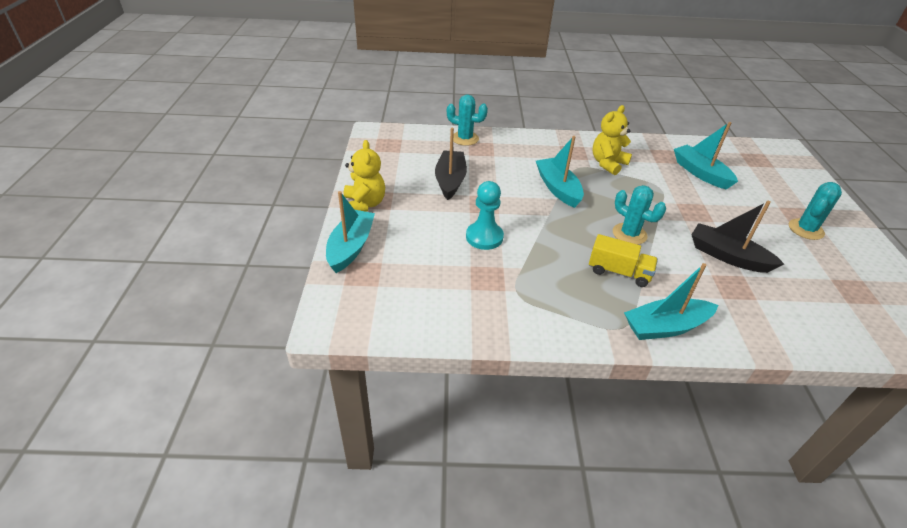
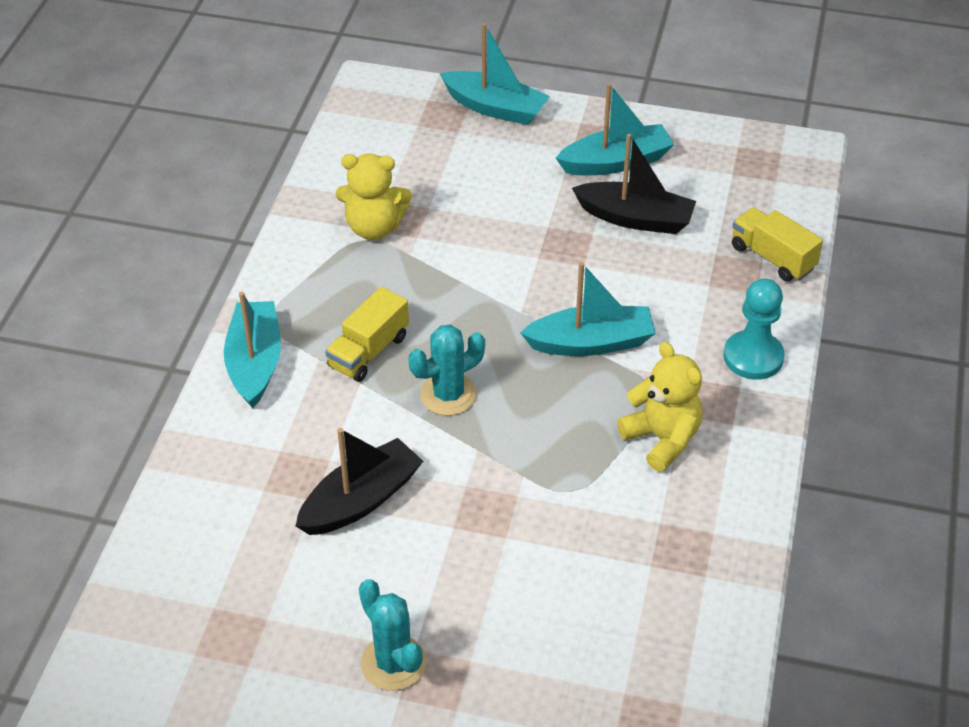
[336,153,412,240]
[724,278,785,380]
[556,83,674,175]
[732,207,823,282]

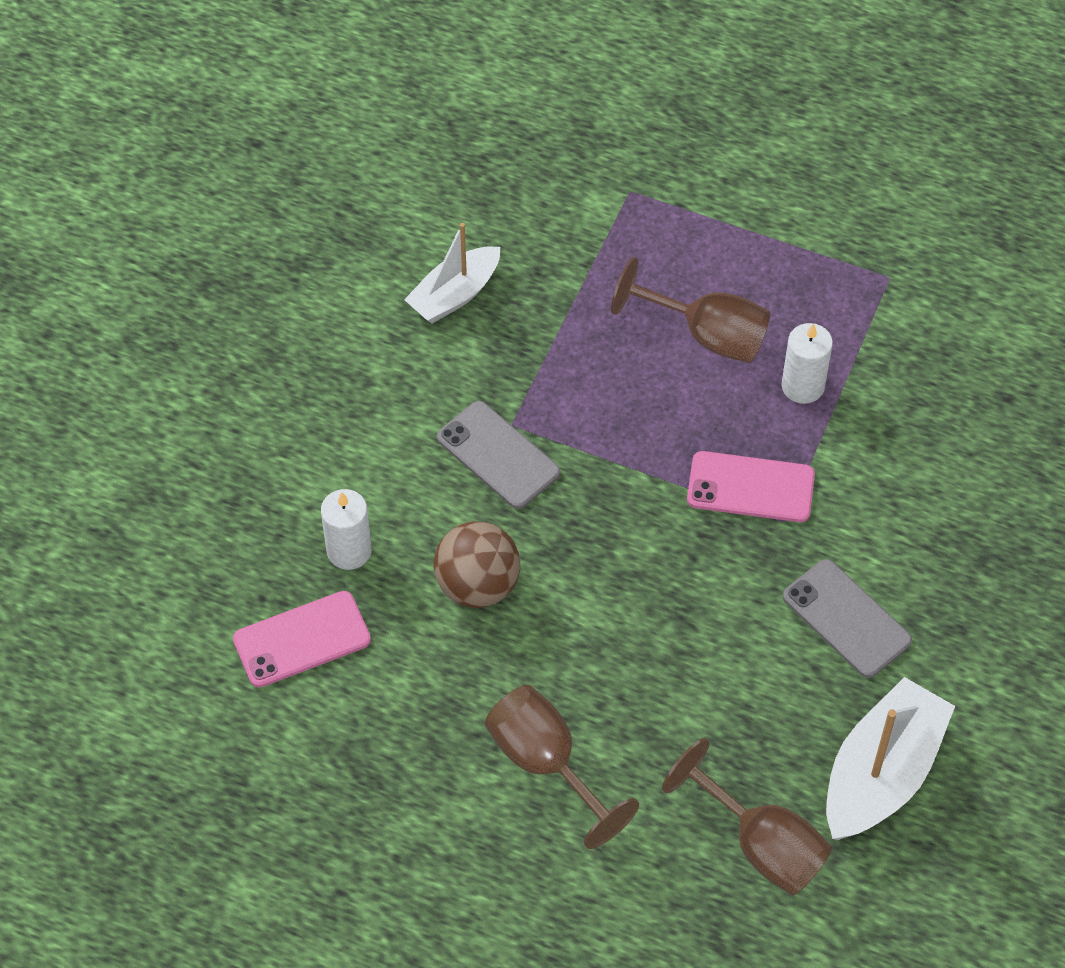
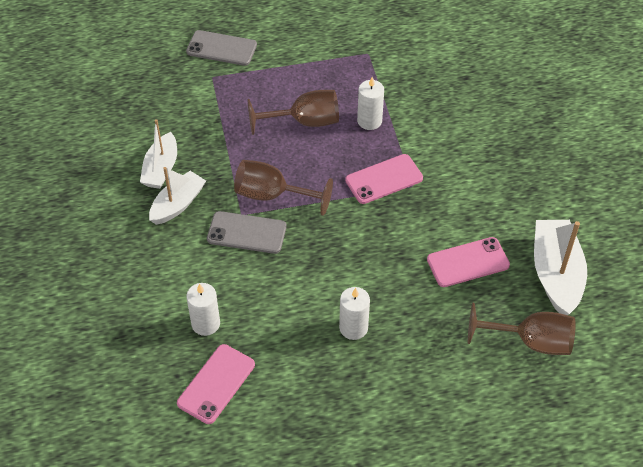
[433,521,520,608] (first image)
[149,167,206,225]
[339,287,370,340]
[427,237,510,287]
[234,160,333,216]
[186,30,257,66]

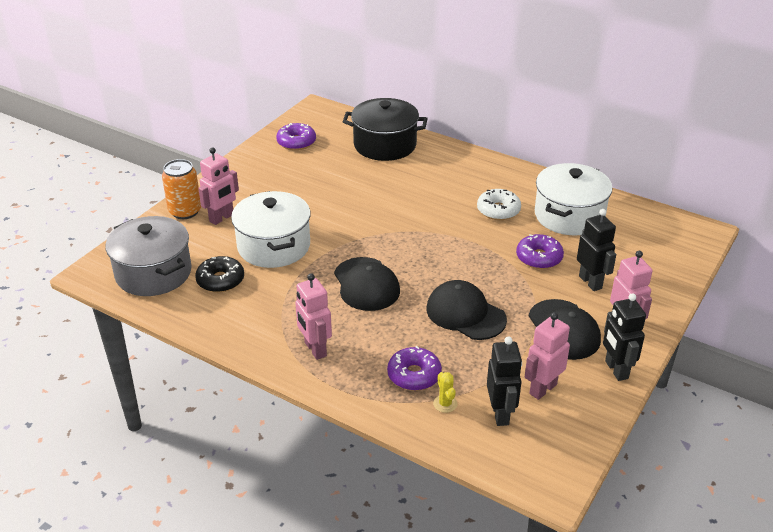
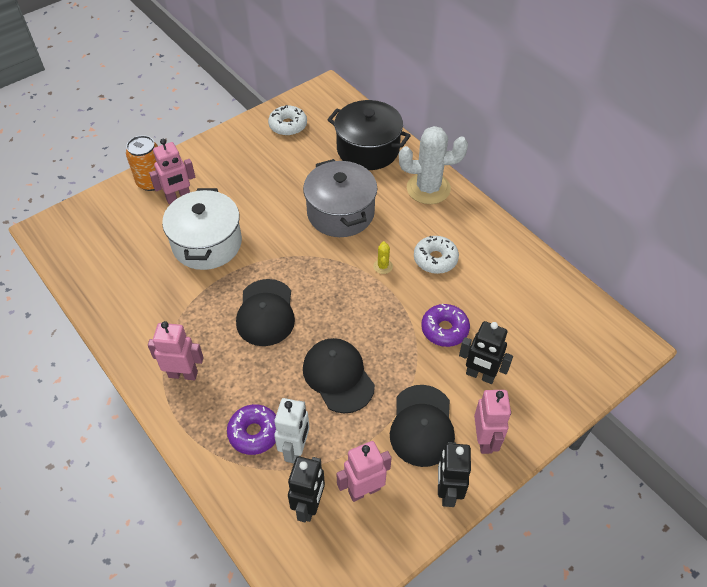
[195,256,244,293] (first image)
[535,163,613,235] (first image)
[274,398,310,463]
[399,126,468,204]
[303,159,377,237]
[373,241,393,274]
[268,105,307,136]
[148,321,204,380]
[459,321,513,384]

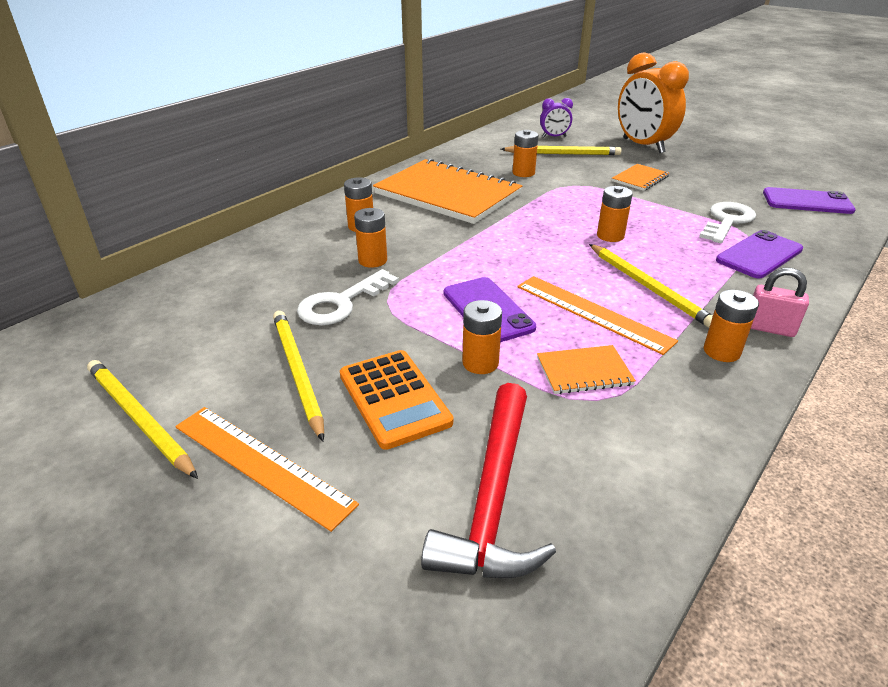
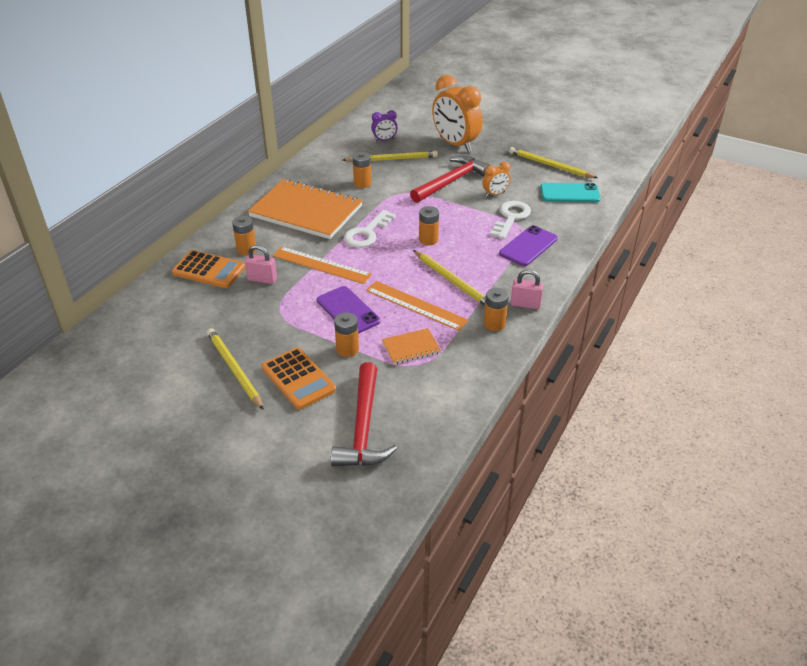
[172,250,245,288]
[482,162,510,197]
[509,147,598,178]
[273,247,372,284]
[344,210,396,248]
[245,245,277,284]
[410,156,491,203]
[540,183,601,202]

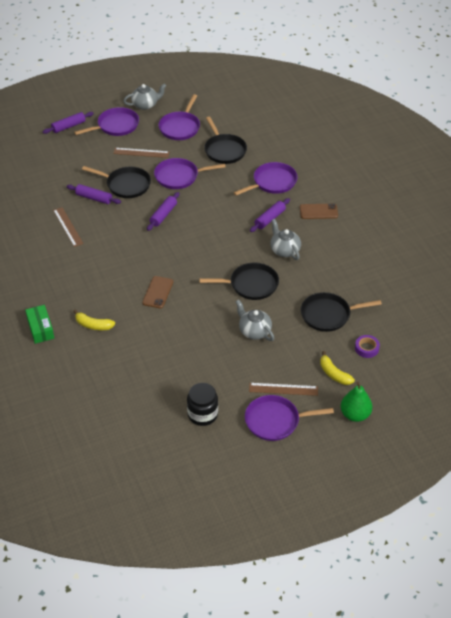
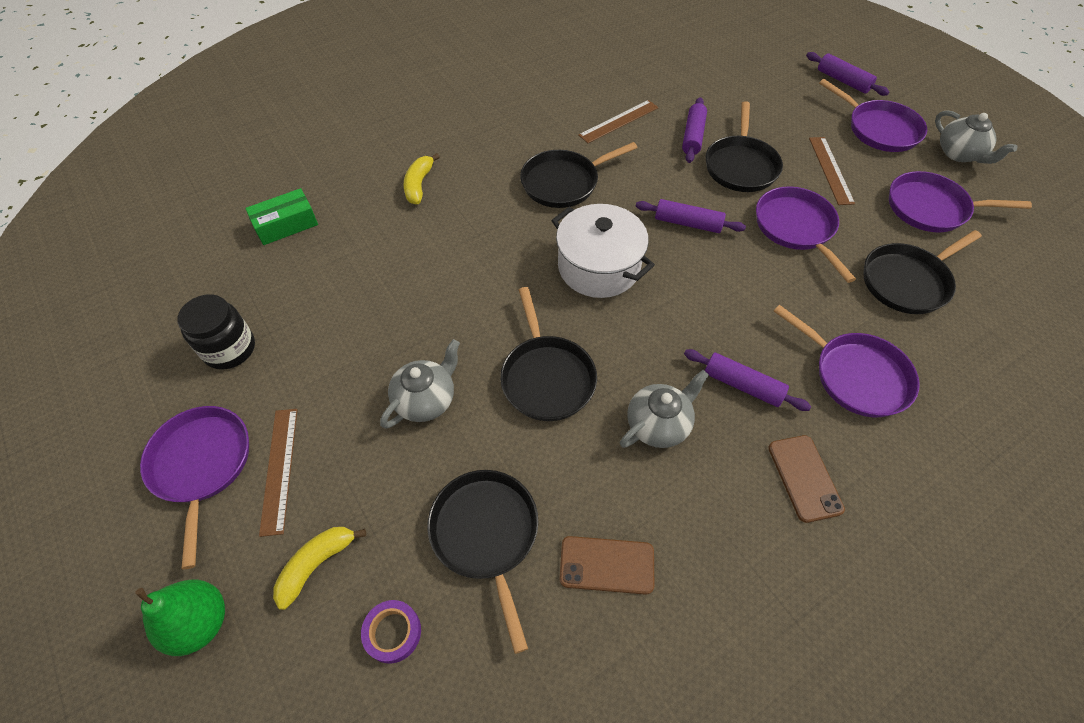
[520,142,637,208]
[551,204,655,298]
[245,188,318,245]
[560,536,654,595]

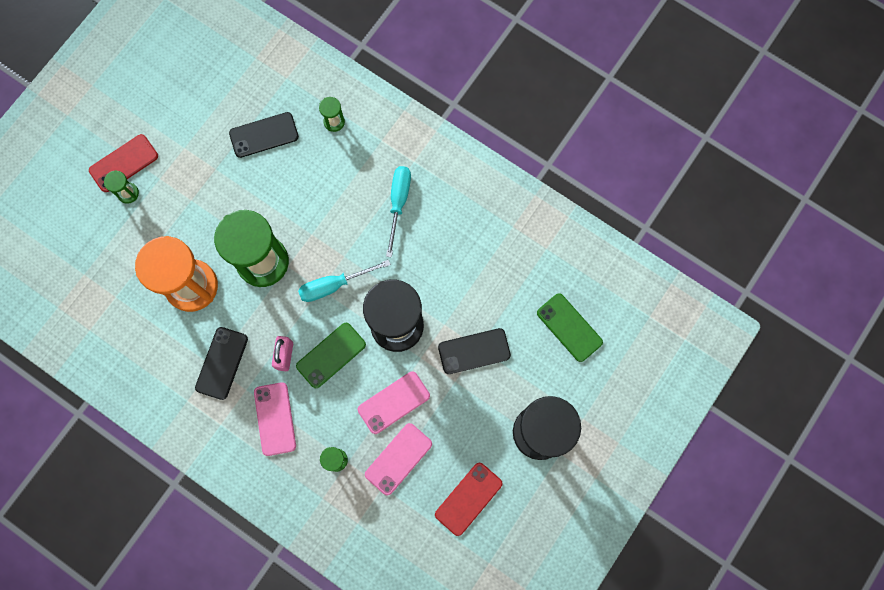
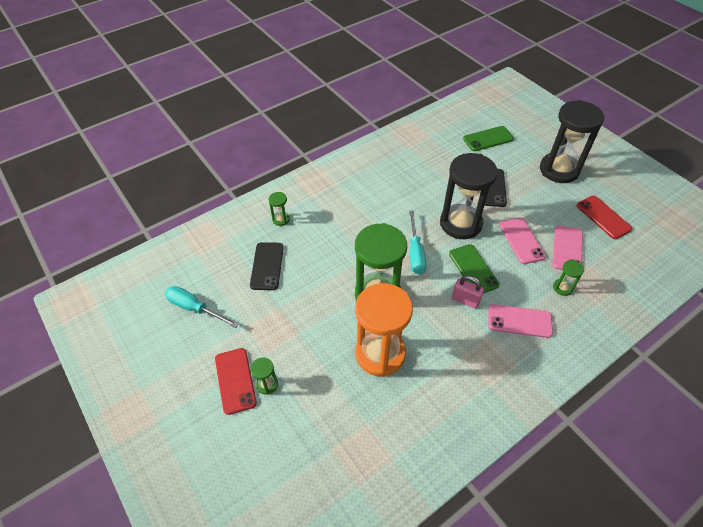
[195,327,248,400] (first image)
[165,286,239,328]
[553,225,583,270]

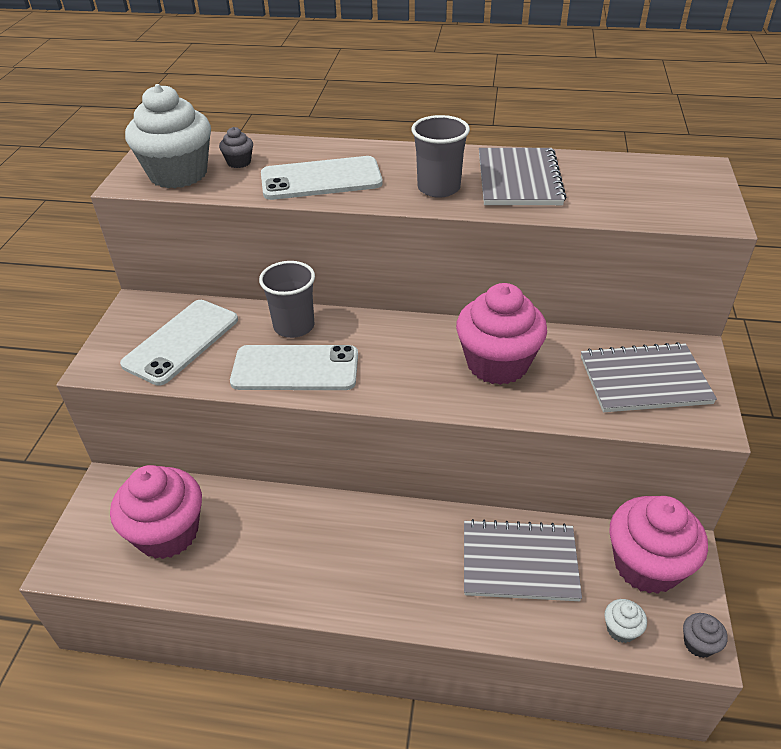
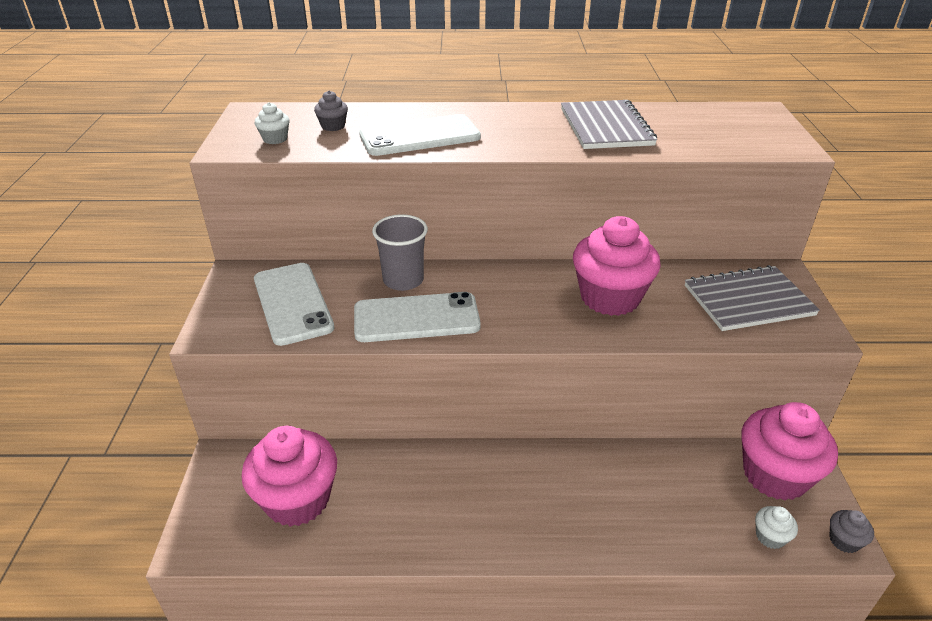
[411,115,470,198] (first image)
[464,519,582,601] (first image)
[254,263,335,346]
[254,102,290,144]

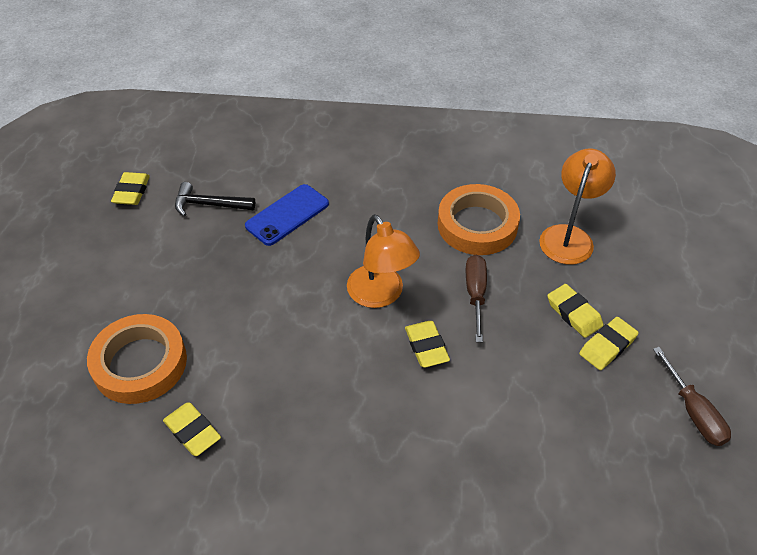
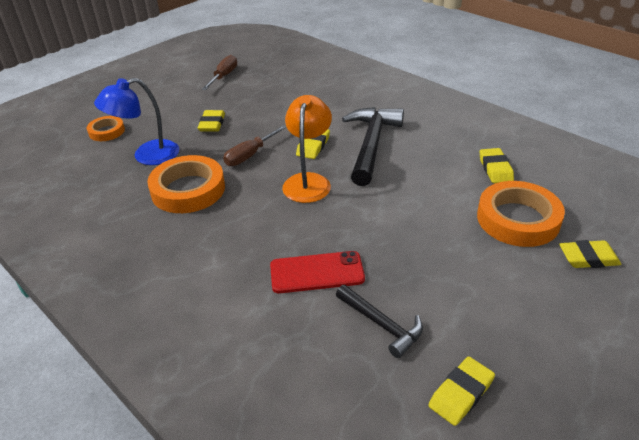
[87,116,125,141]
[342,107,404,186]
[559,240,621,268]
[270,251,365,293]
[94,78,179,165]

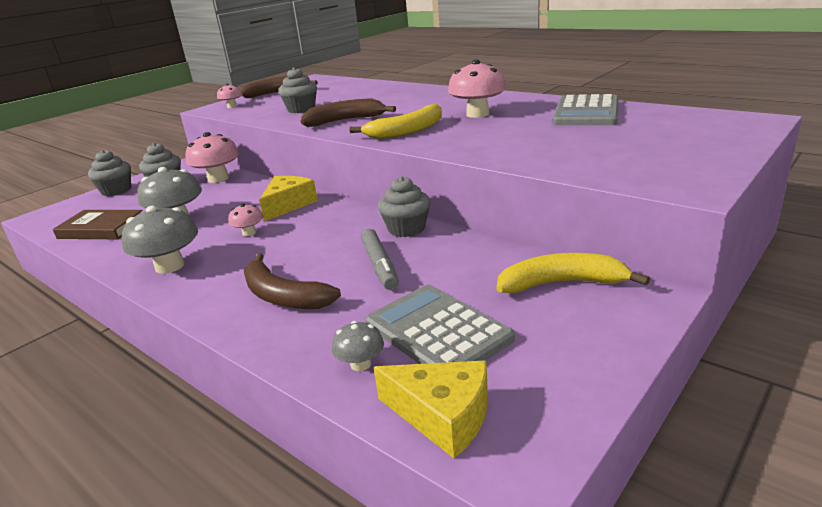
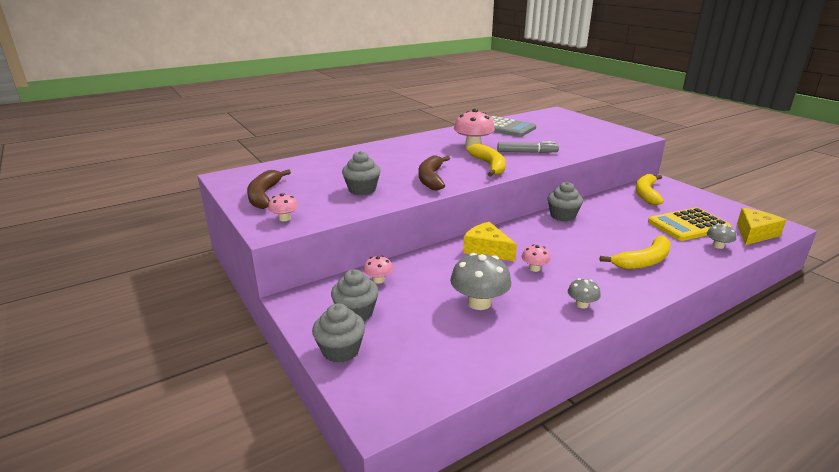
[53,210,143,239] (first image)
[497,141,559,153]
[600,235,671,269]
[648,207,731,241]
[568,278,601,308]
[364,256,393,284]

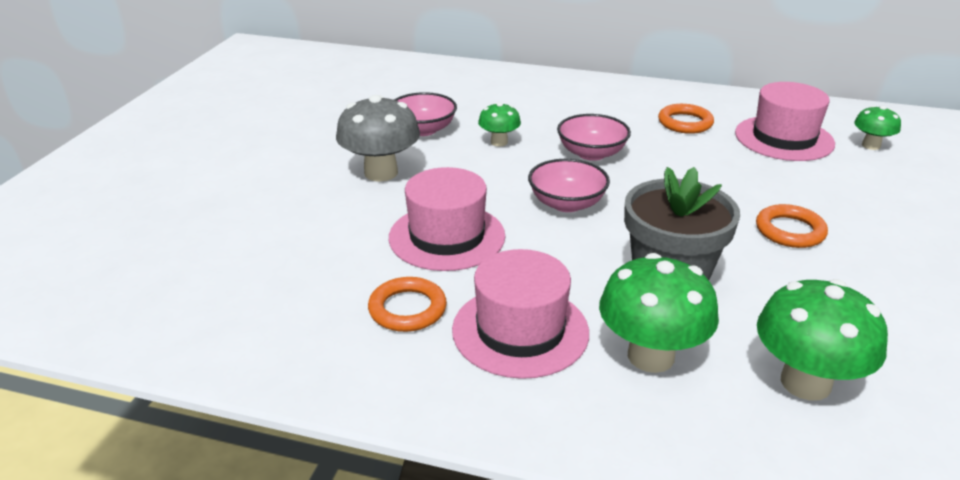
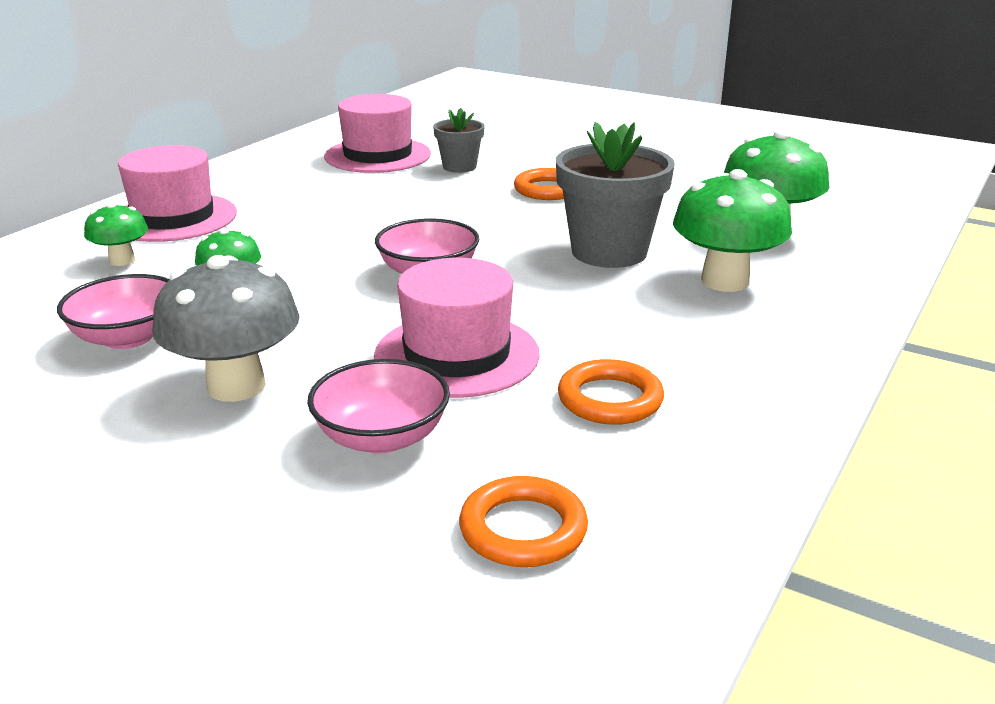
[433,108,485,173]
[118,145,237,242]
[307,359,450,454]
[459,476,588,567]
[84,202,148,266]

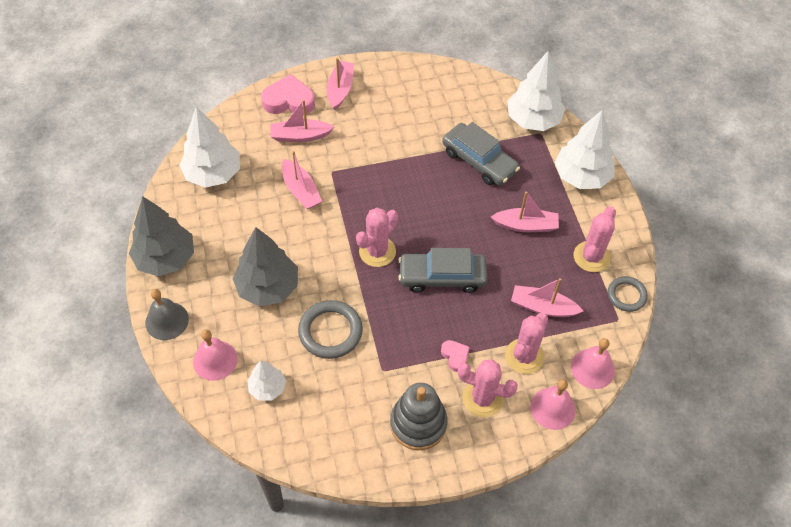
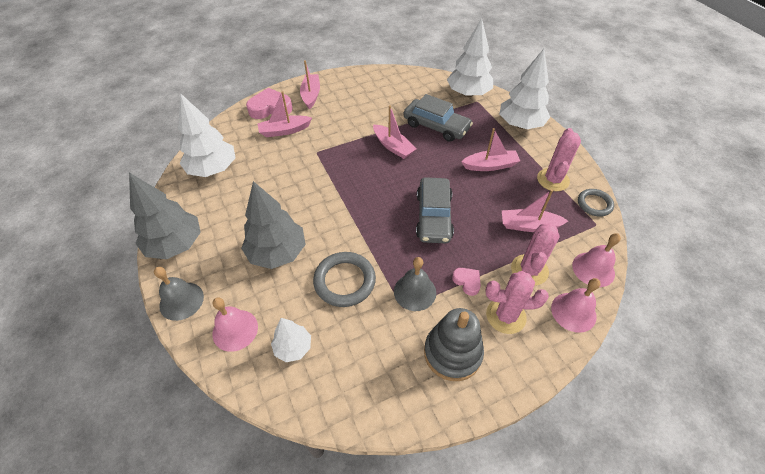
[356,208,398,267] (first image)
[394,257,436,311]
[373,105,417,159]
[416,177,454,243]

